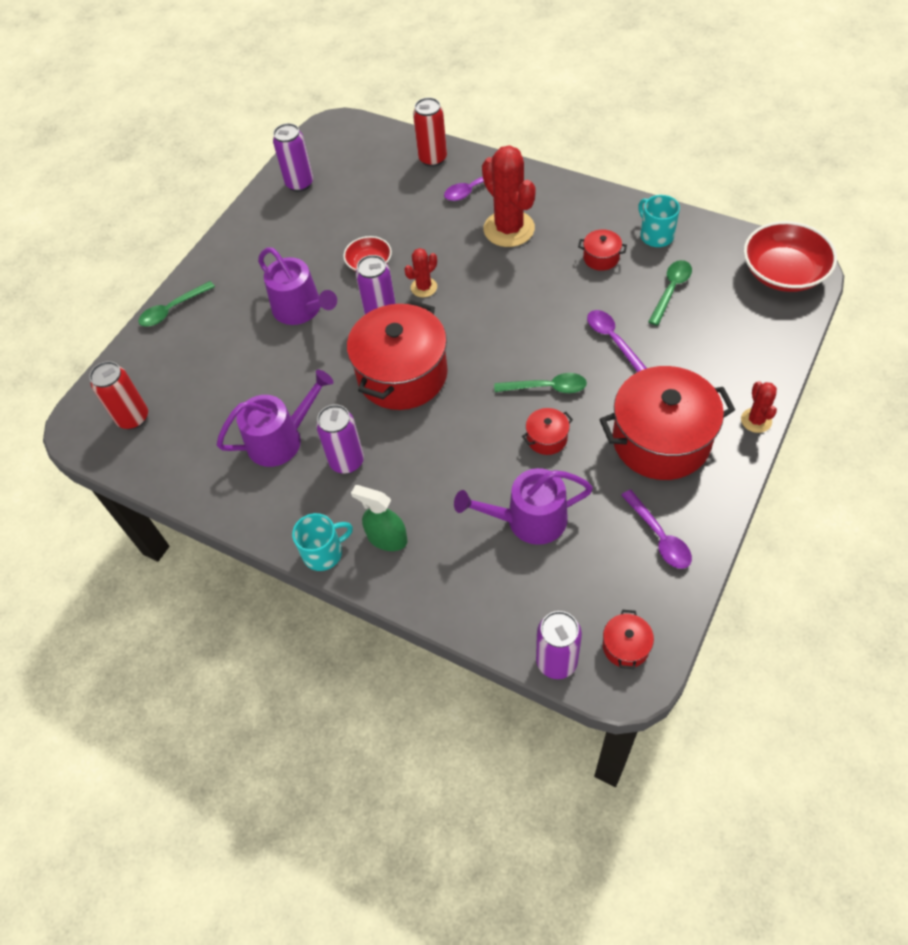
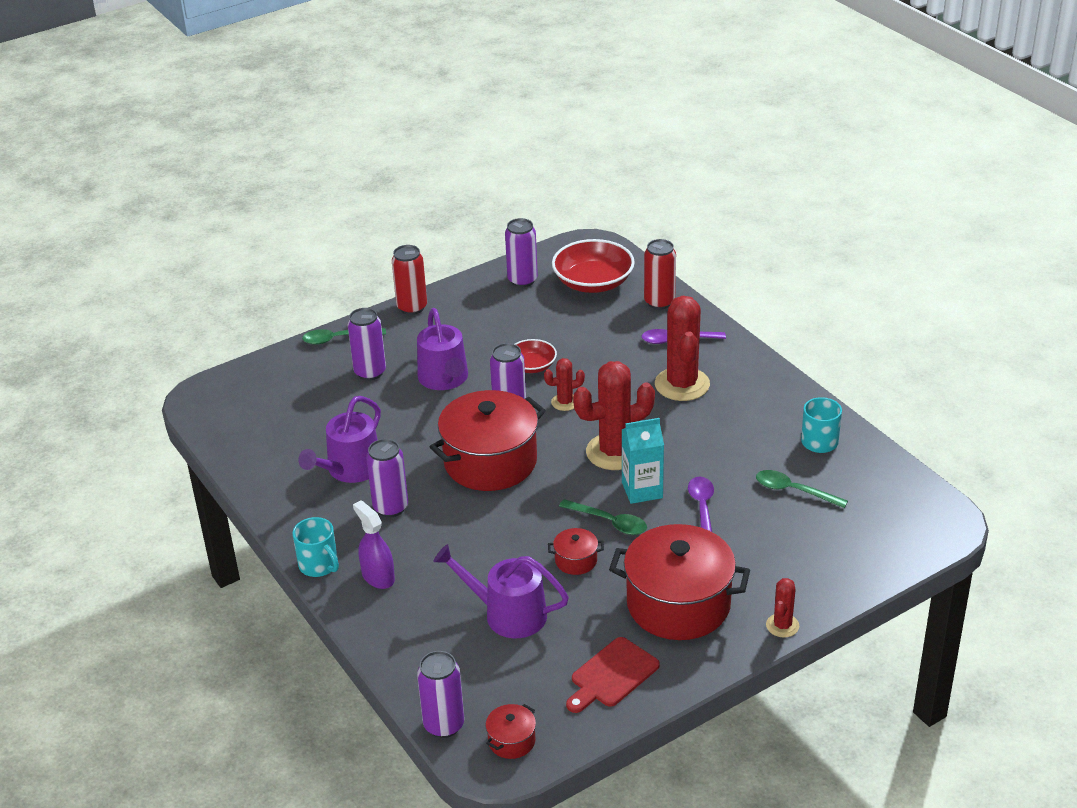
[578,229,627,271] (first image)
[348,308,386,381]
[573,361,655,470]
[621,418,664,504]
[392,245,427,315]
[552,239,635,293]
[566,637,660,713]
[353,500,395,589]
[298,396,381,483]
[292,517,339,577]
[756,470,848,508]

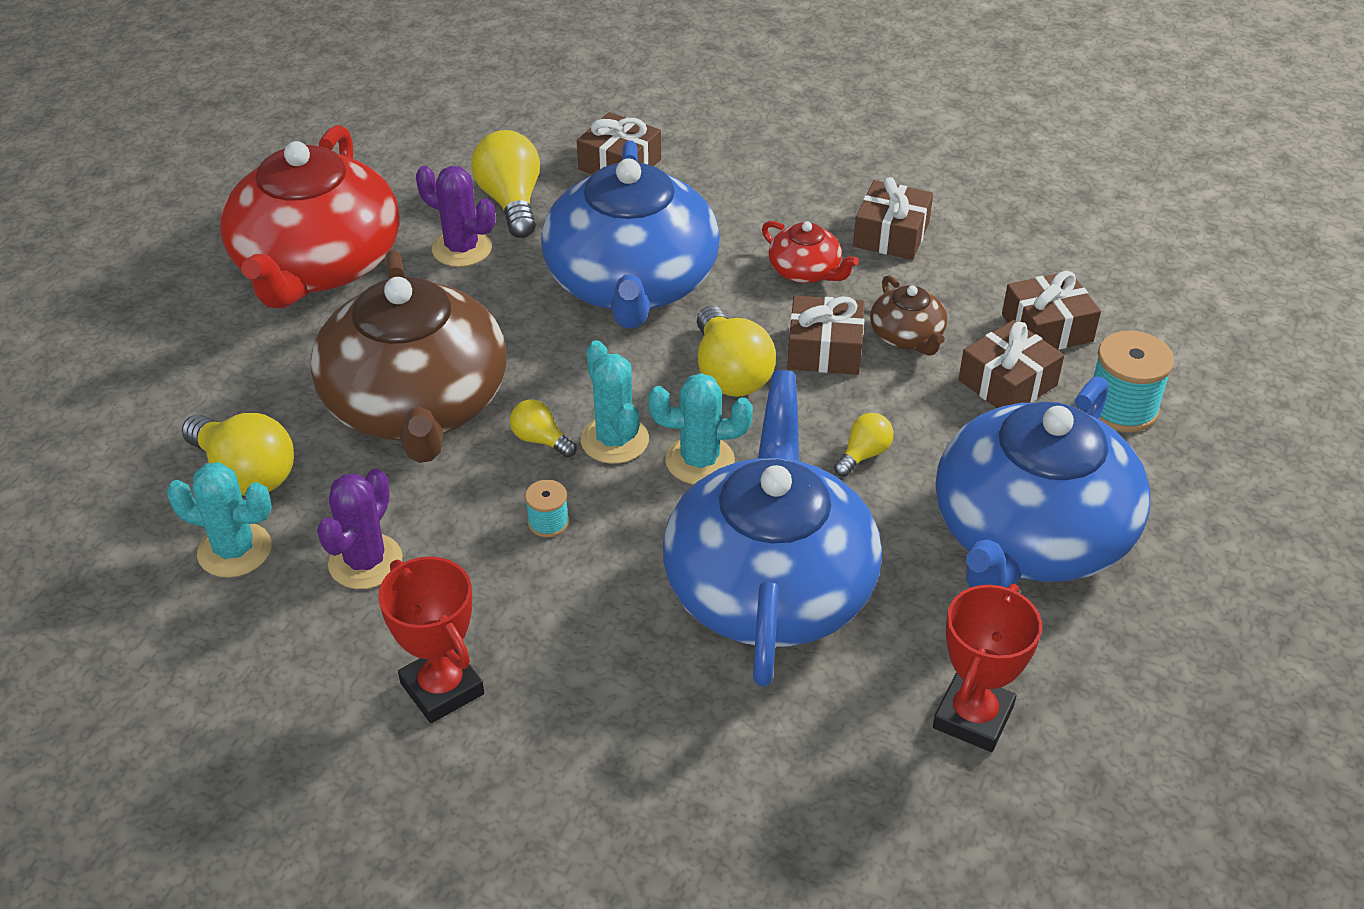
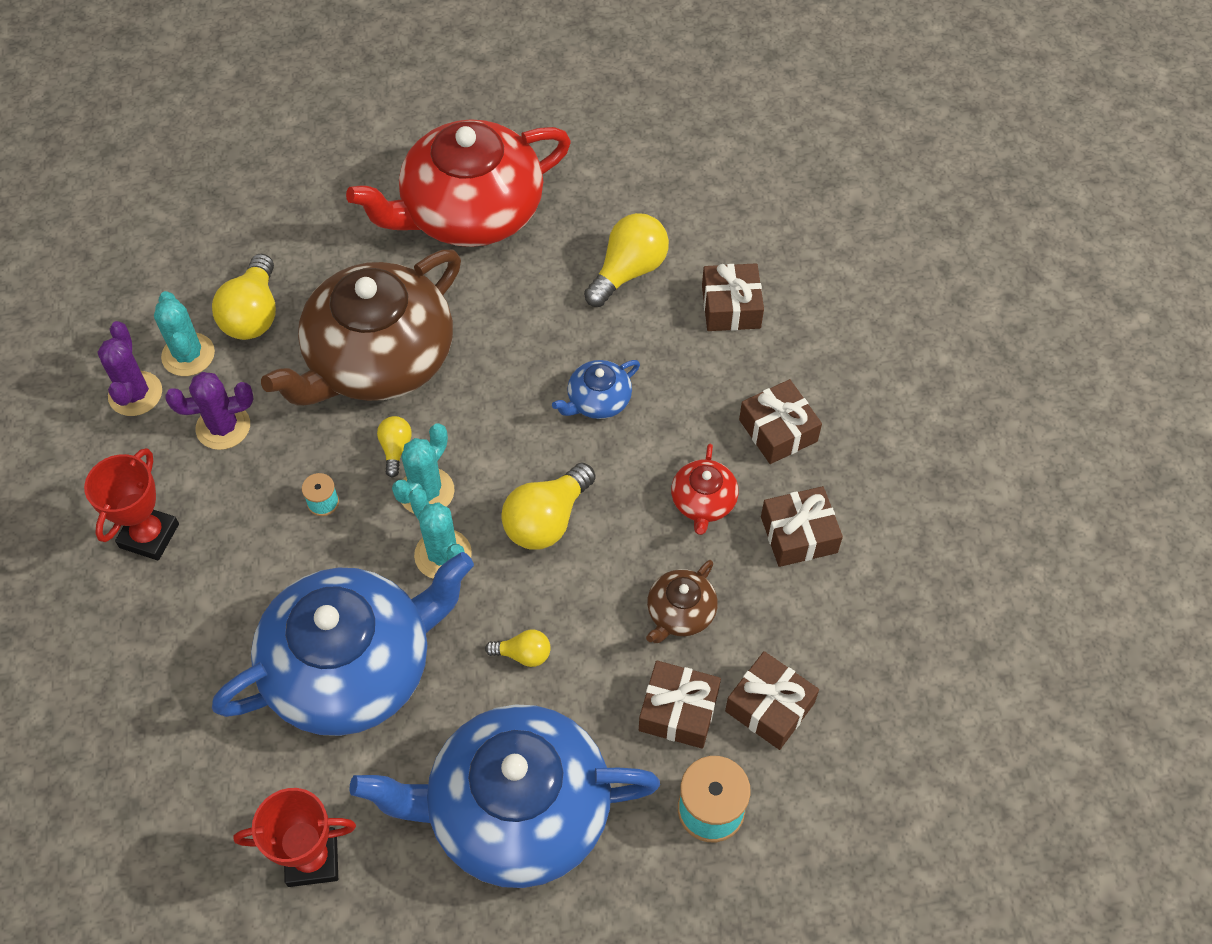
[98,321,162,416]
[739,379,822,464]
[552,360,640,419]

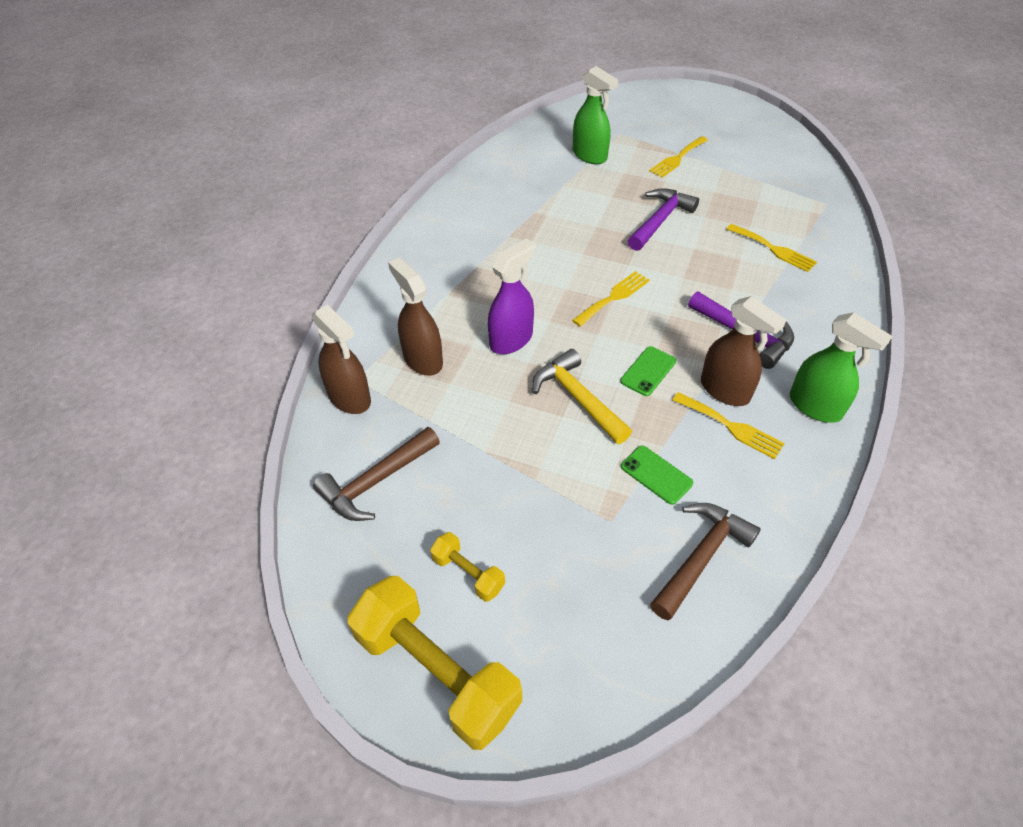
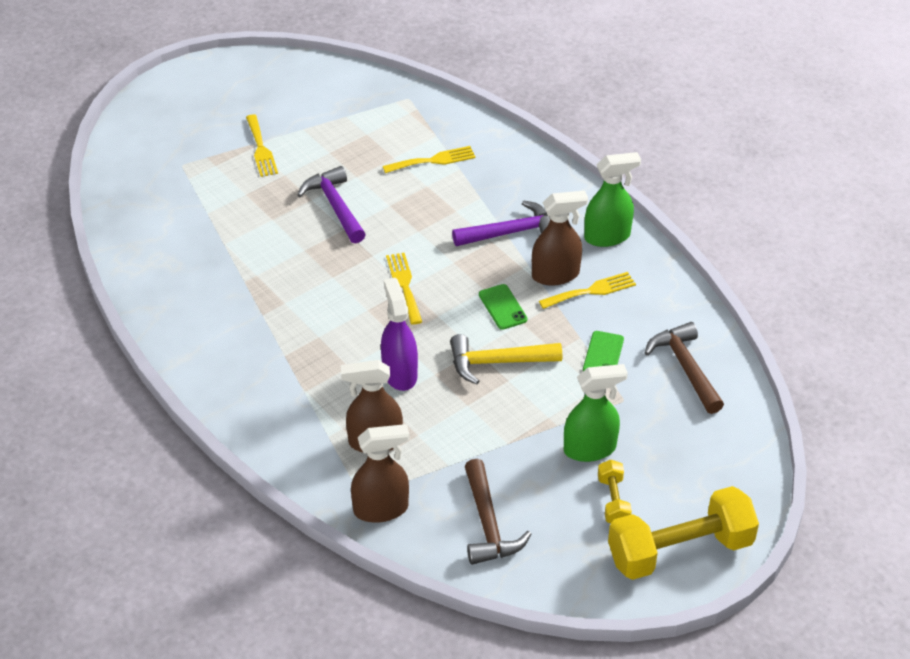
[564,364,628,462]
[598,460,632,523]
[583,331,624,371]

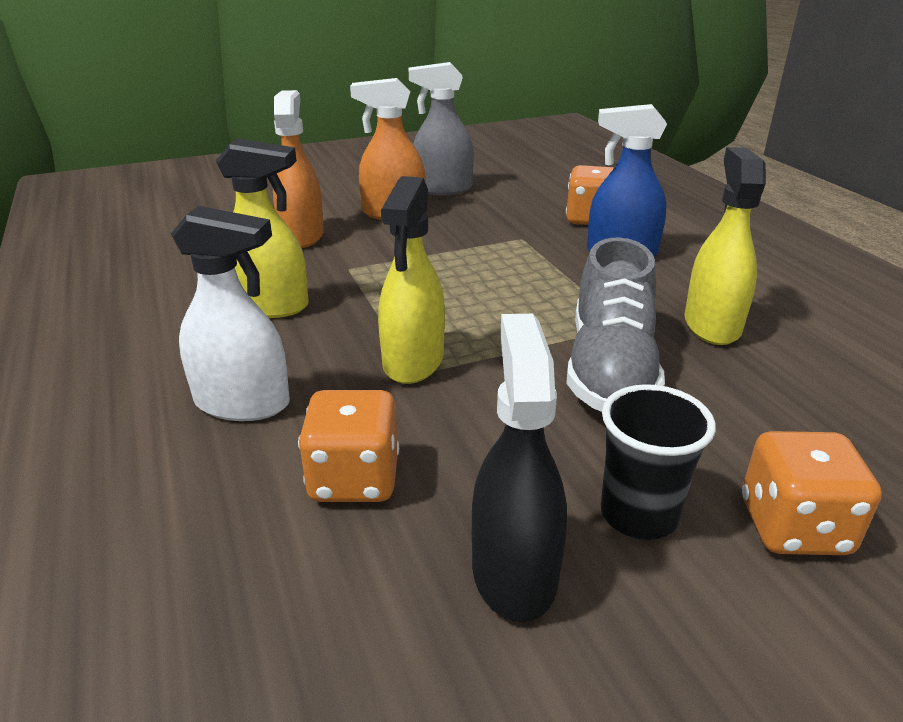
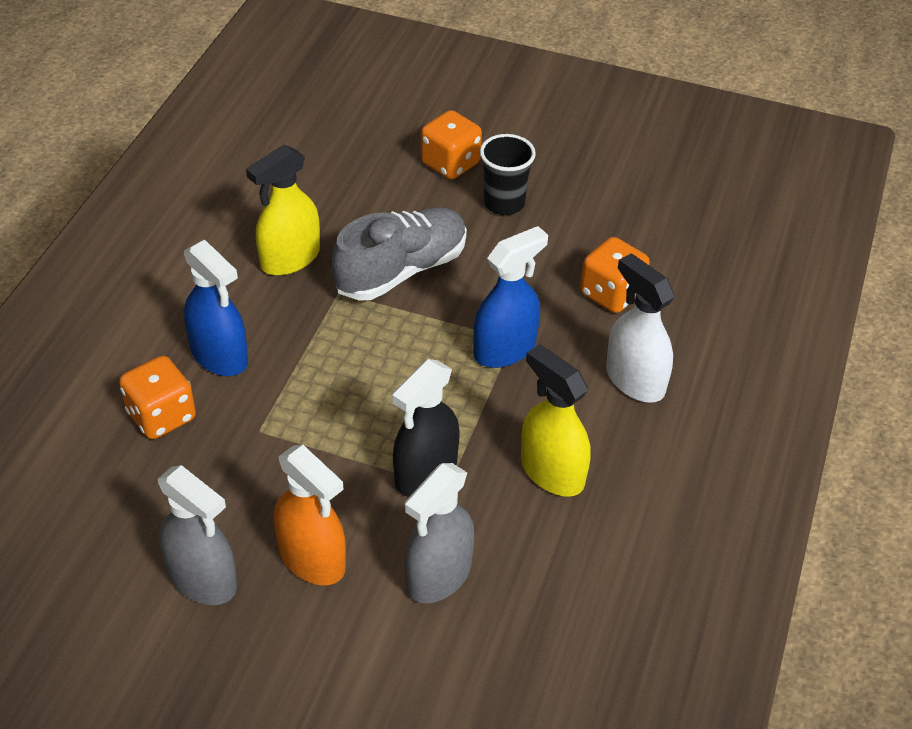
[392,359,460,497]
[404,463,475,604]
[473,226,548,368]

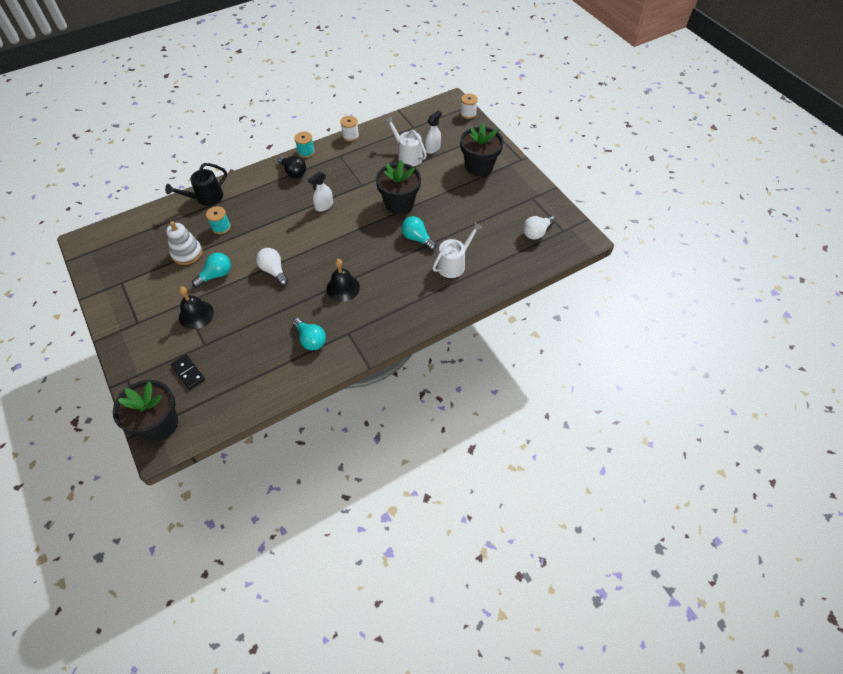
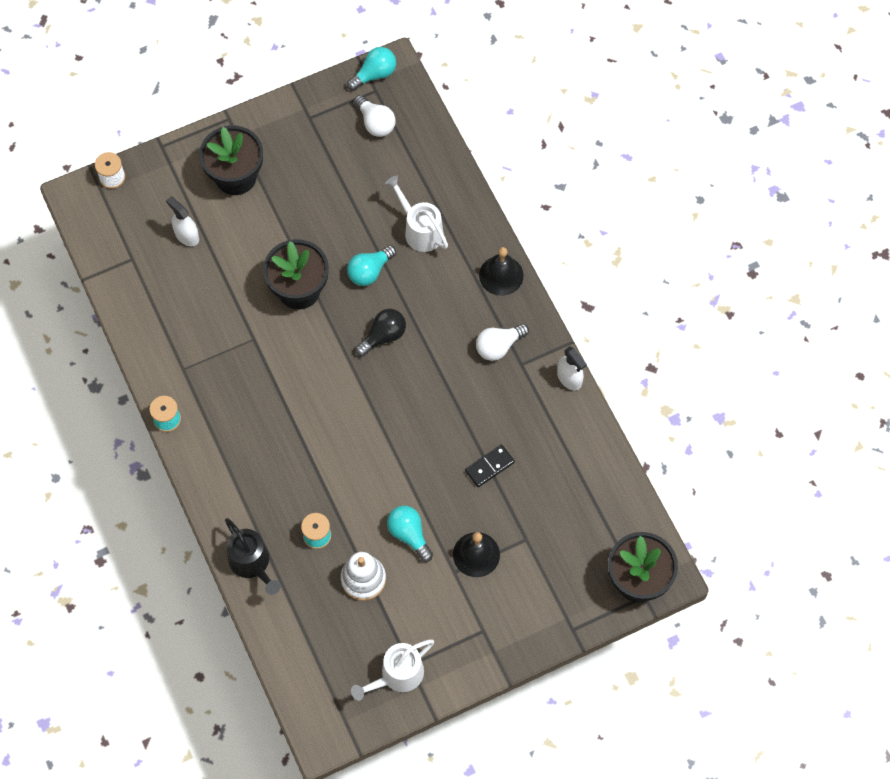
[340,116,359,142] (first image)
[465,444,515,487]
[476,324,529,361]
[355,309,406,357]
[347,47,396,91]
[557,346,587,390]
[479,247,524,296]
[351,639,434,701]

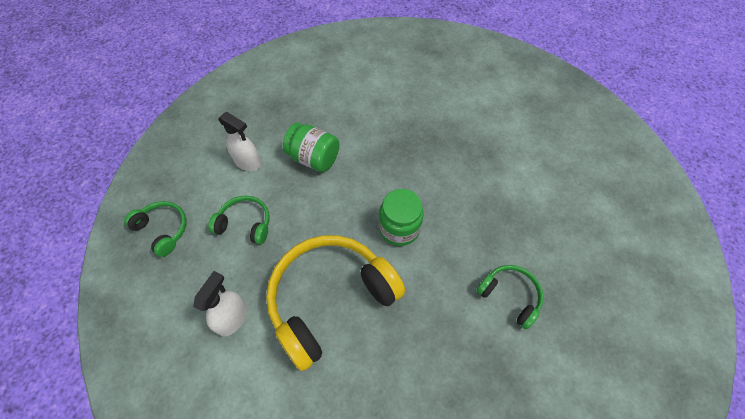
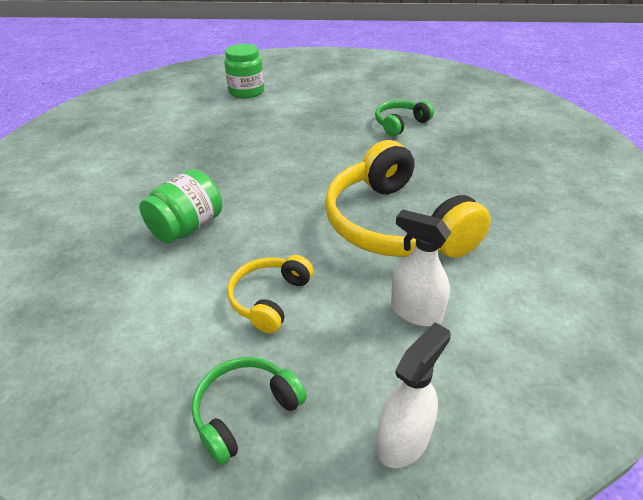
[377,322,451,468]
[224,44,264,99]
[227,255,313,333]

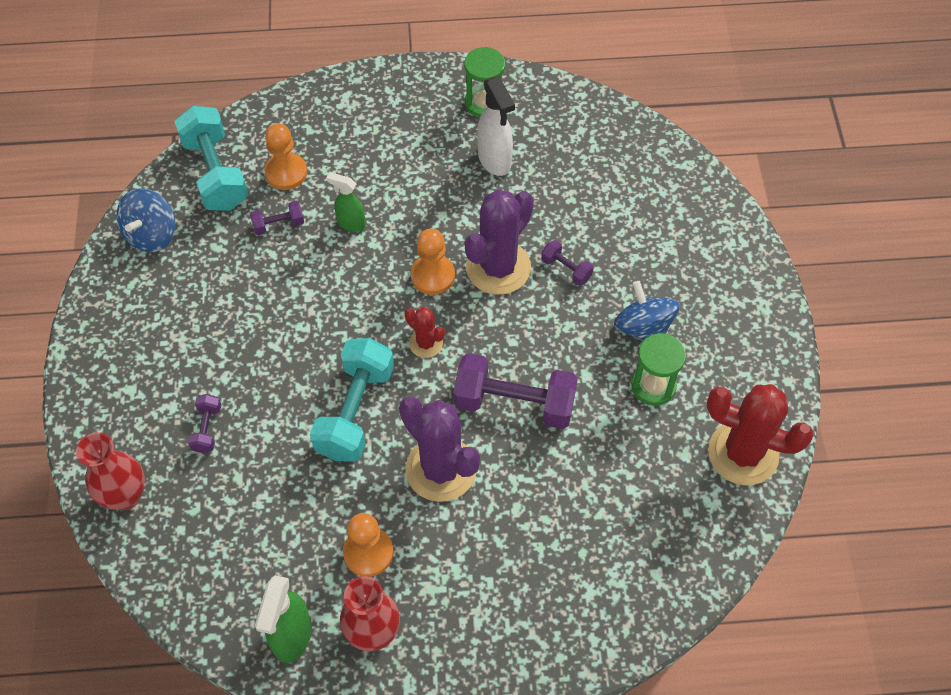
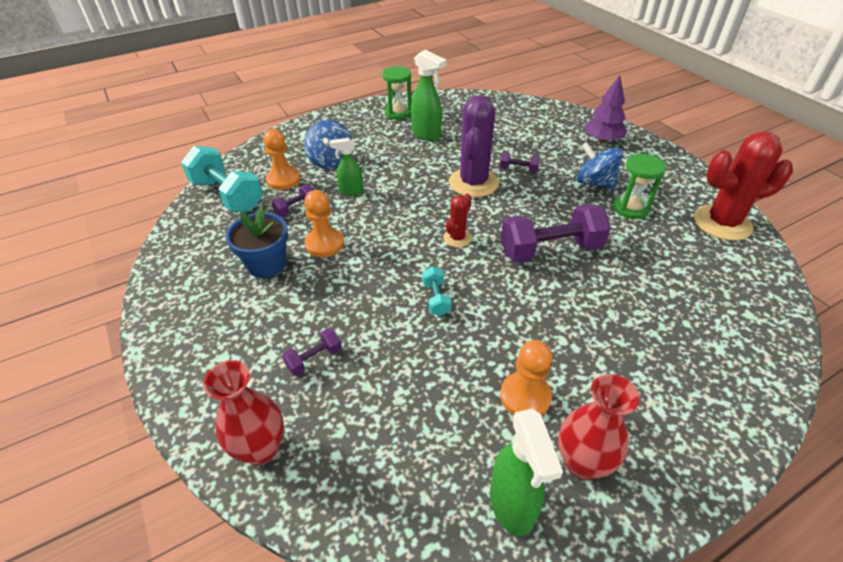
[399,396,480,502] (first image)
[226,207,288,278]
[584,75,627,143]
[304,120,352,169]
[304,190,344,257]
[411,50,446,141]
[282,328,342,376]
[443,194,472,247]
[422,266,451,316]

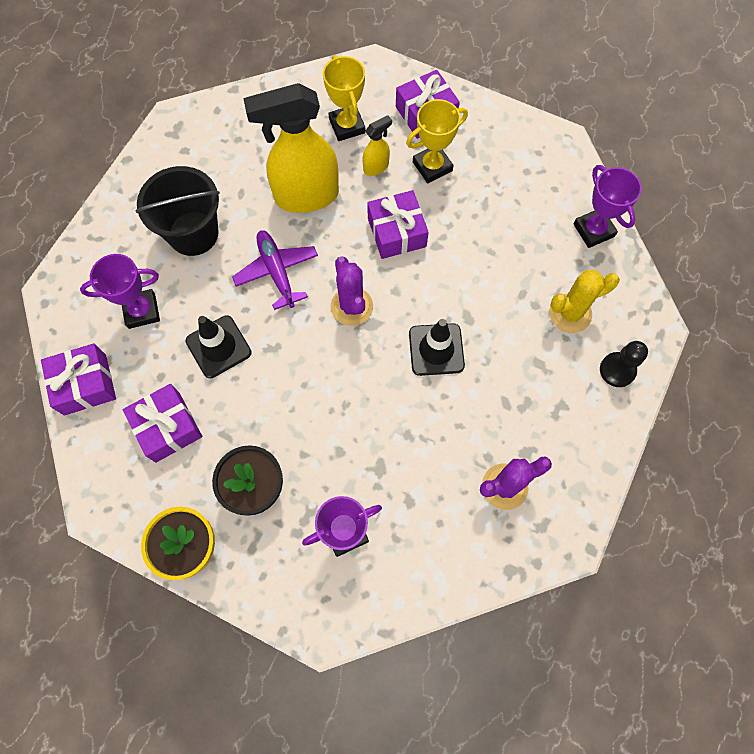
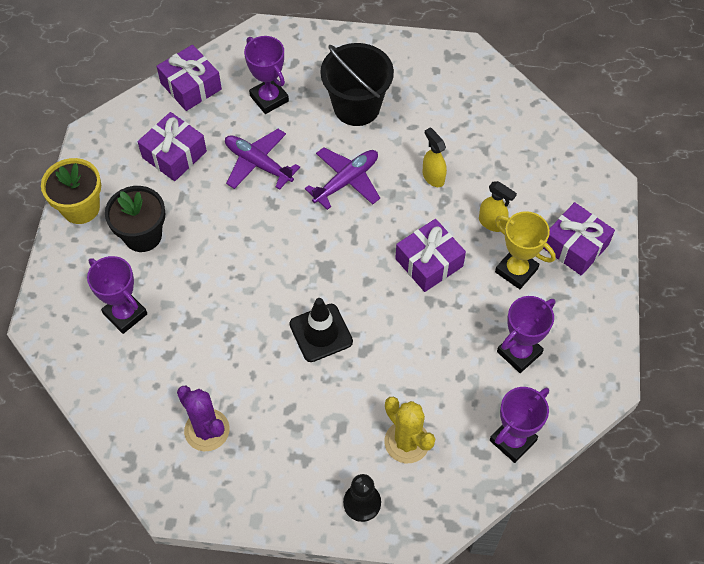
[323,55,365,141] (first image)
[330,256,373,326] (first image)
[497,296,556,373]
[225,129,300,190]
[423,127,447,187]

